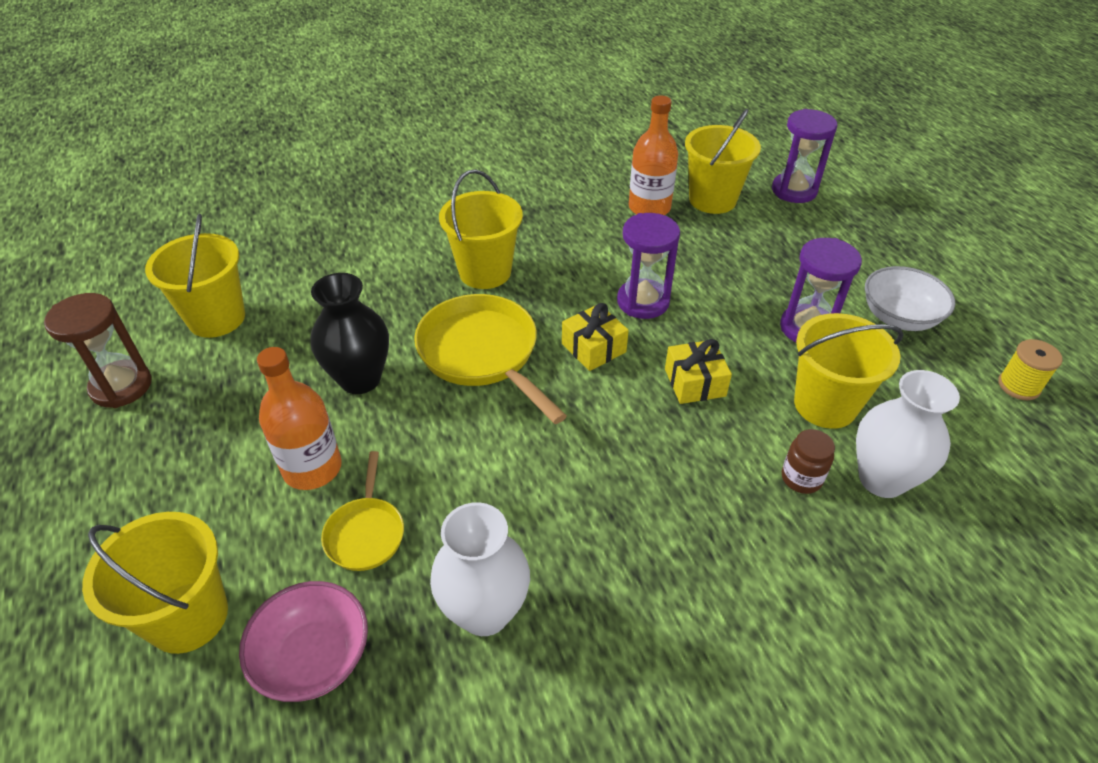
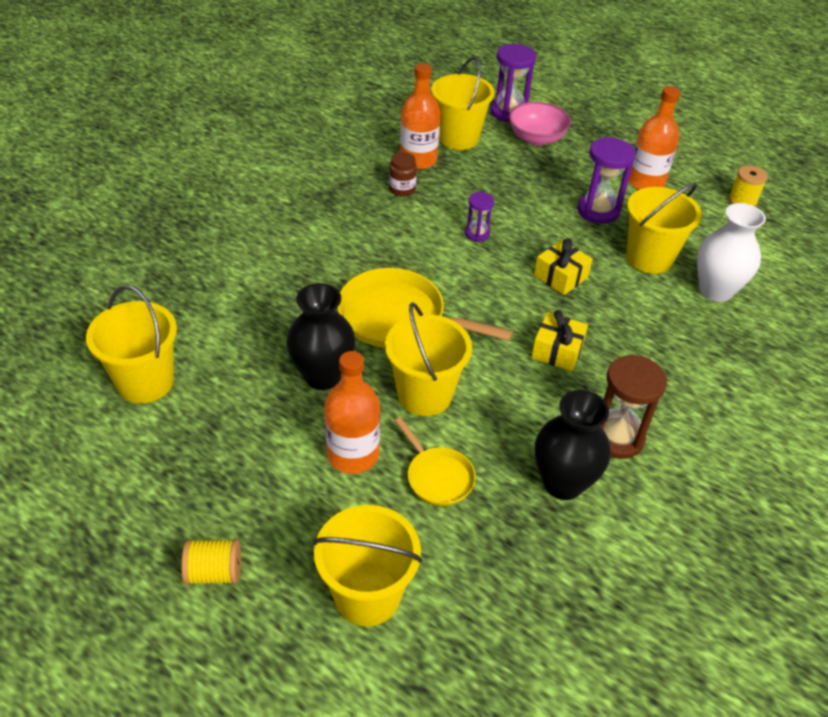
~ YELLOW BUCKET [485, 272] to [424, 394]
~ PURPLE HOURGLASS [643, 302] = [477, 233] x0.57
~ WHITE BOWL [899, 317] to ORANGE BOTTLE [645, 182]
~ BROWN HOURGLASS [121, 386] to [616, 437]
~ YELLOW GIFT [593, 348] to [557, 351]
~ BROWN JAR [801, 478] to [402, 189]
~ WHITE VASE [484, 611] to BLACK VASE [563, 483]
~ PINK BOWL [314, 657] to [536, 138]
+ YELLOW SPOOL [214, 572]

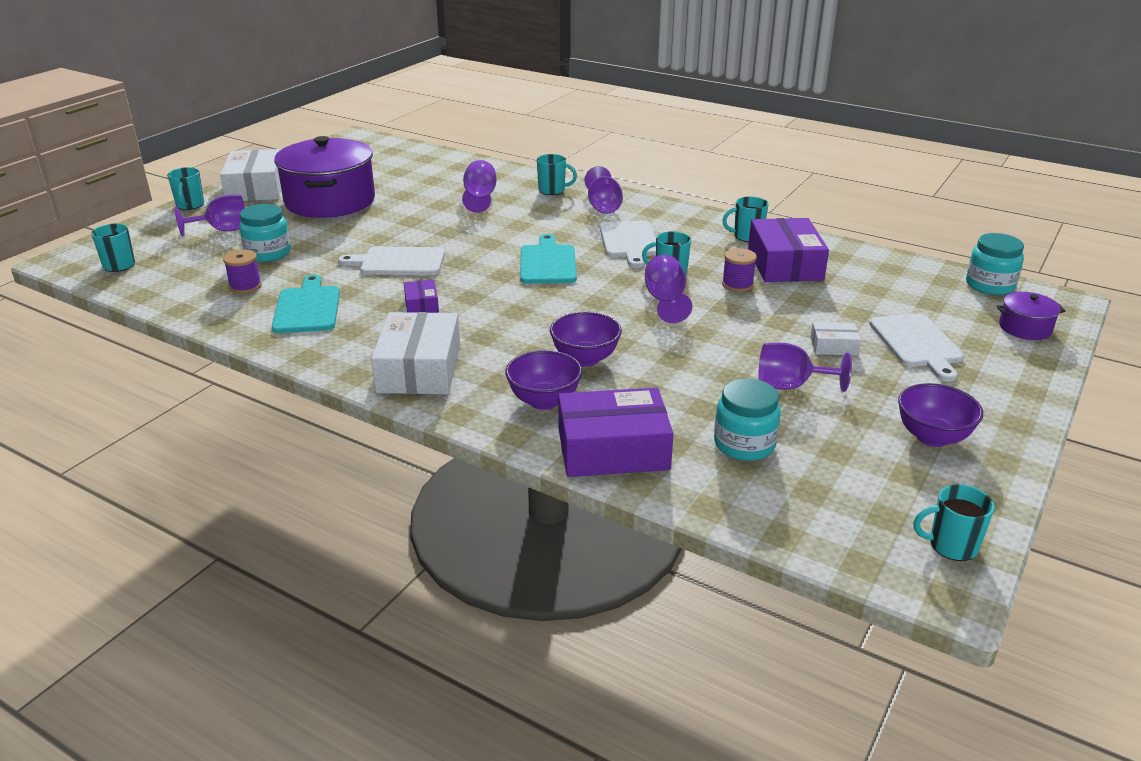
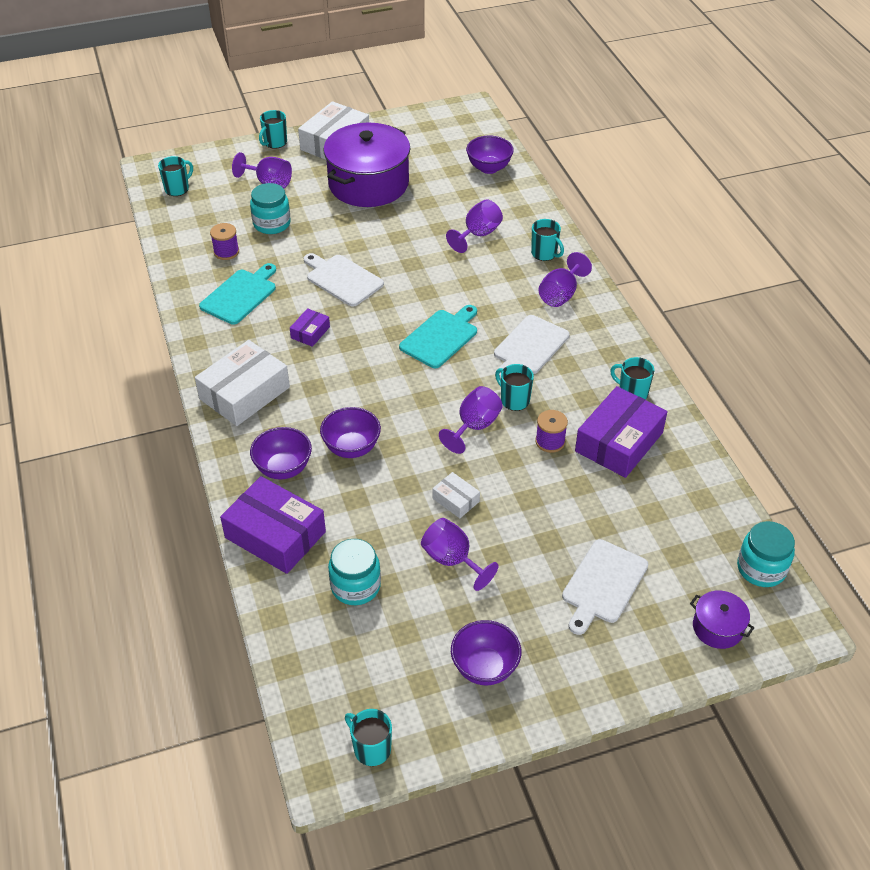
~ WHITE BOX [833, 346] to [456, 500]
+ PURPLE BOWL [489, 168]

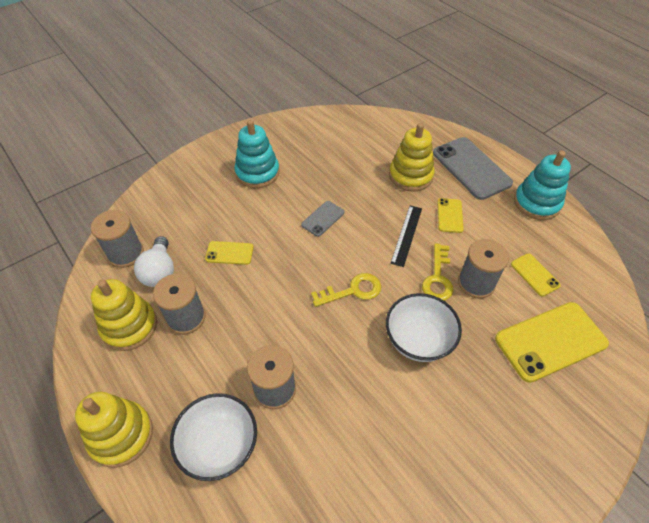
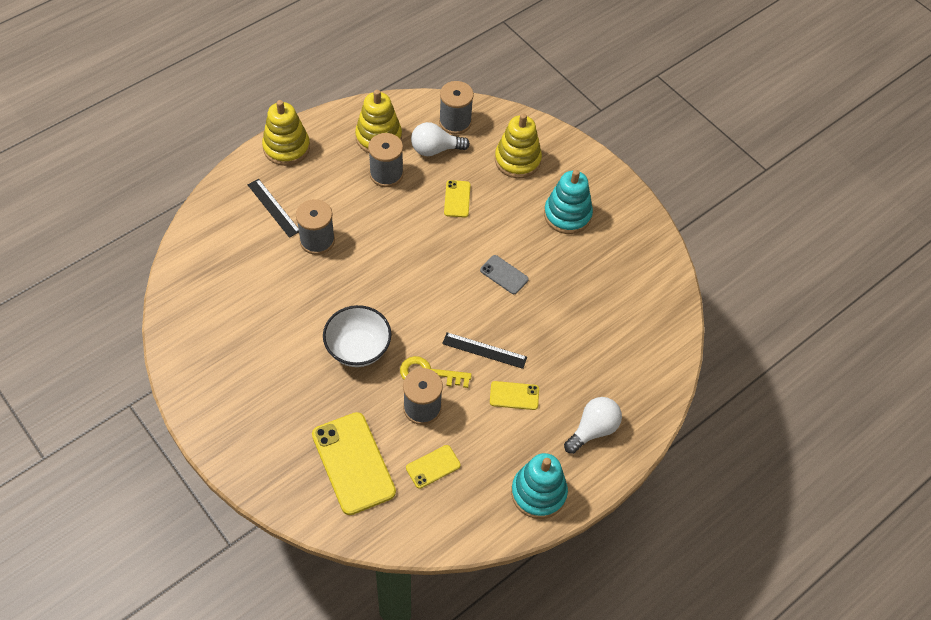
~ YELLOW STACKING TOY [410, 176] to [517, 160]
~ GREY PHONE [471, 168] to WHITE LIGHT BULB [593, 429]
- YELLOW KEY [353, 290]
~ WHITE BOWL [220, 446] to BLACK RULER [273, 208]

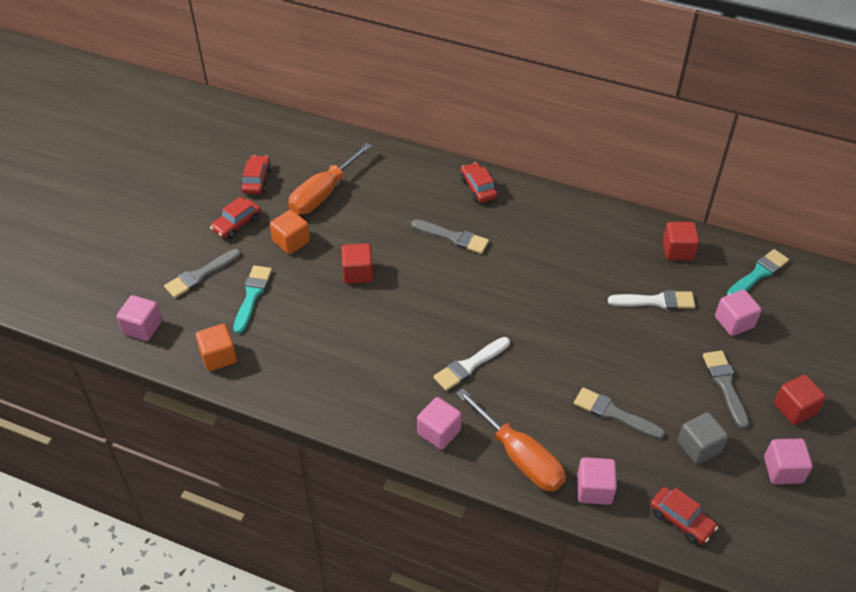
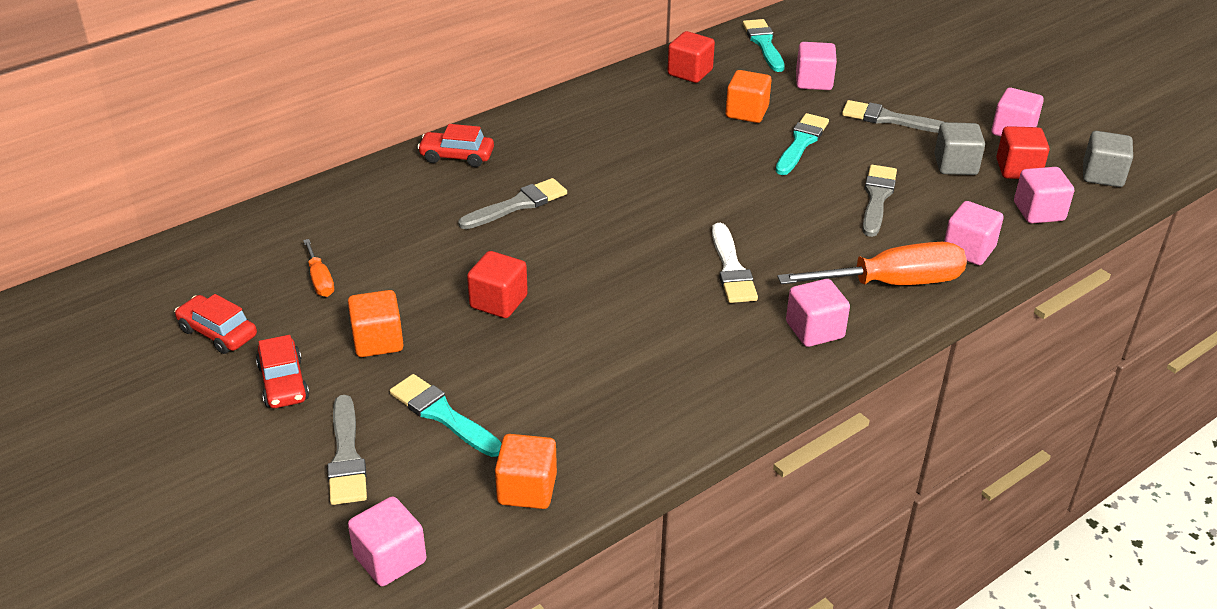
~ ORANGE SCREWDRIVER [323, 194] = [320, 280] x0.48
~ WHITE BRUSH [656, 301] to ORANGE CUBE [746, 112]
~ RED CUBE [795, 409] to [1018, 169]
~ GREY BRUSH [614, 414] = [877, 198] 135 degrees clockwise
~ RED CAR [681, 520] to PINK CUBE [1039, 212]
+ TURQUOISE BRUSH [801, 143]
+ GREY CUBE [1102, 175]

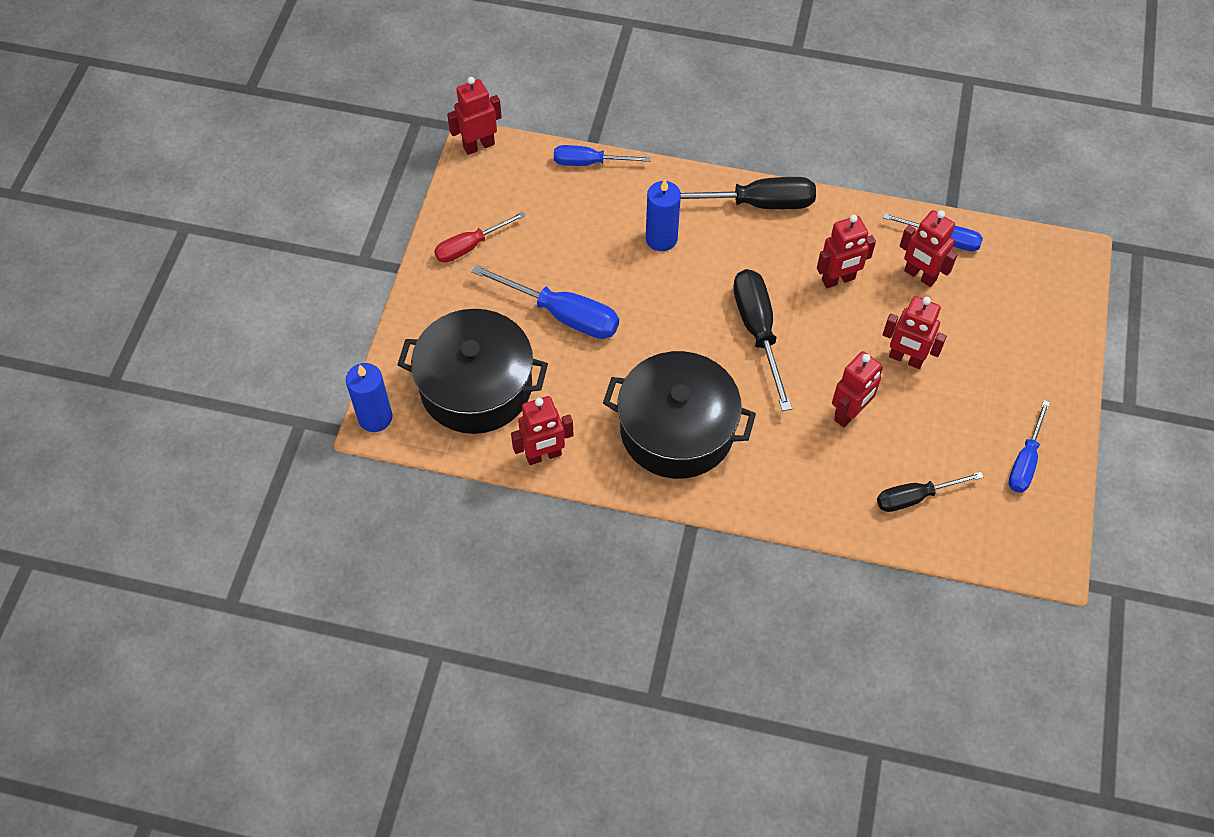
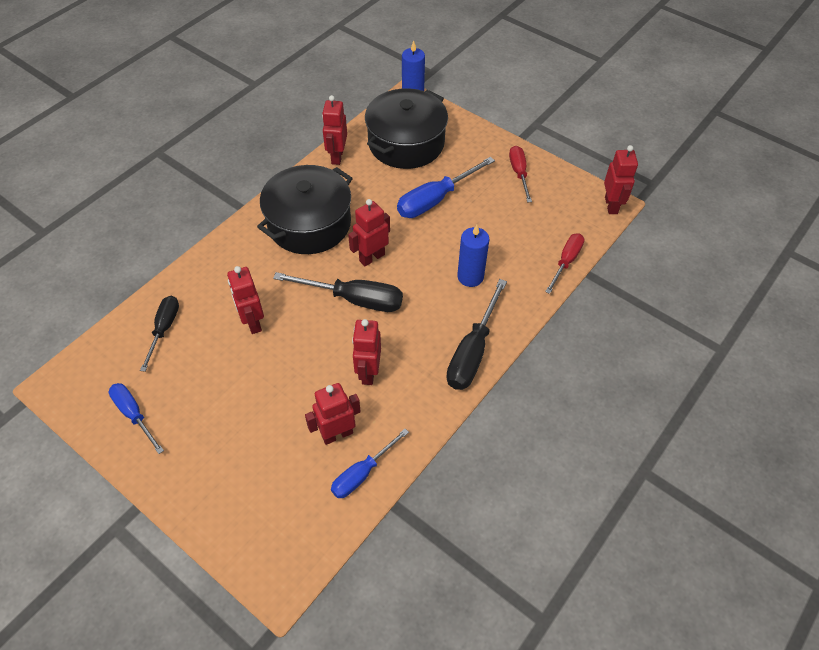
~ BLUE SCREWDRIVER [589, 163] to RED SCREWDRIVER [566, 262]
~ RED ROBOT [905, 359] to [372, 257]

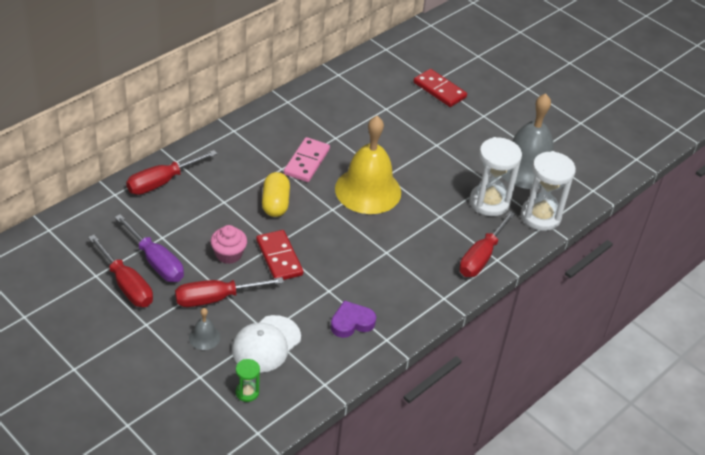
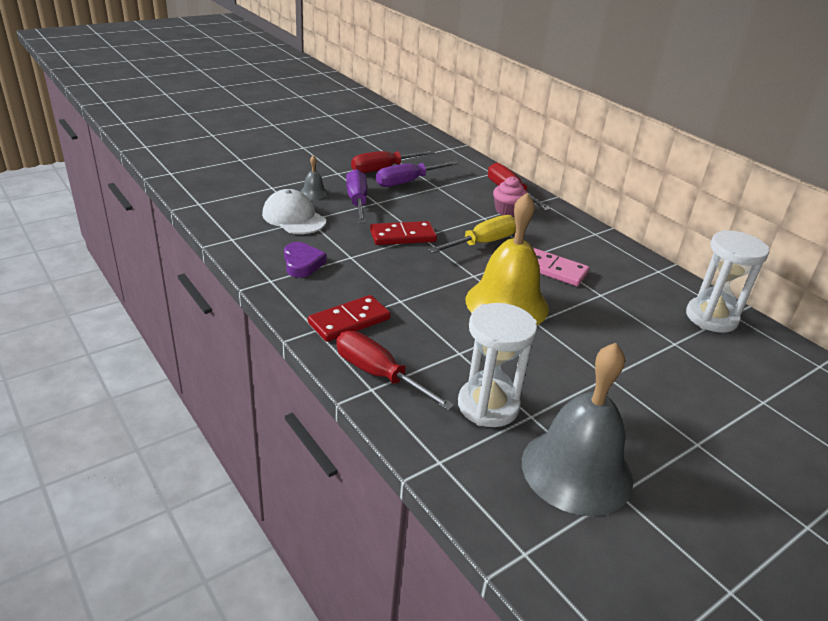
~ RED DOMINO [439, 90] to [349, 321]
~ WHITE HOURGLASS [540, 216] to [711, 318]
~ YELLOW CAPSULE [275, 203] to YELLOW SCREWDRIVER [482, 243]
~ PINK CUPCAKE [228, 254] to [507, 211]
~ RED SCREWDRIVER [216, 298] to PURPLE SCREWDRIVER [357, 202]
- GREEN HOURGLASS [247, 392]

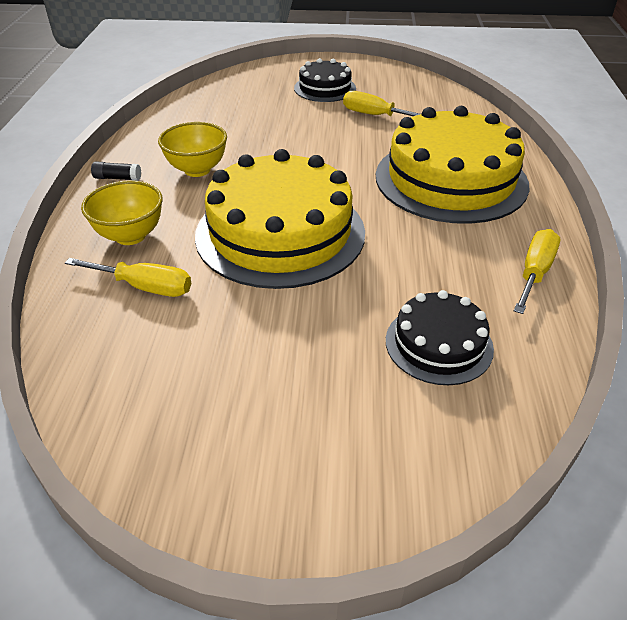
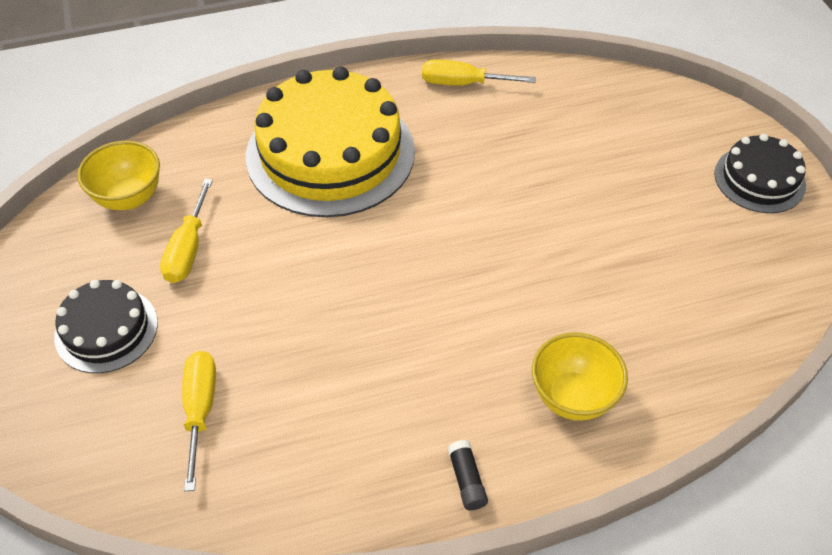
~ YELLOW BOWL [197, 170] to [129, 198]
- YELLOW CAKE [280, 233]
~ YELLOW SCREWDRIVER [145, 287] to [200, 410]
~ BLACK CAKE [439, 344] to [759, 179]

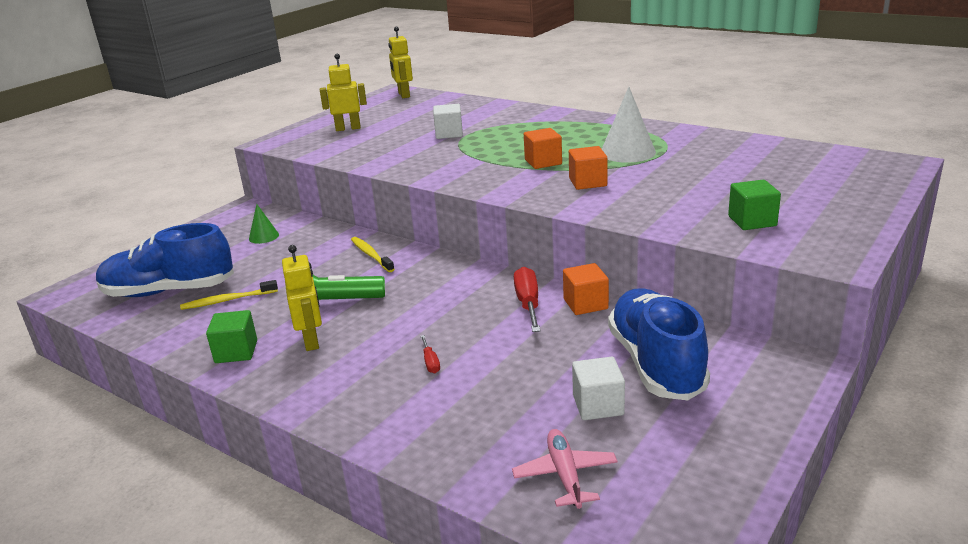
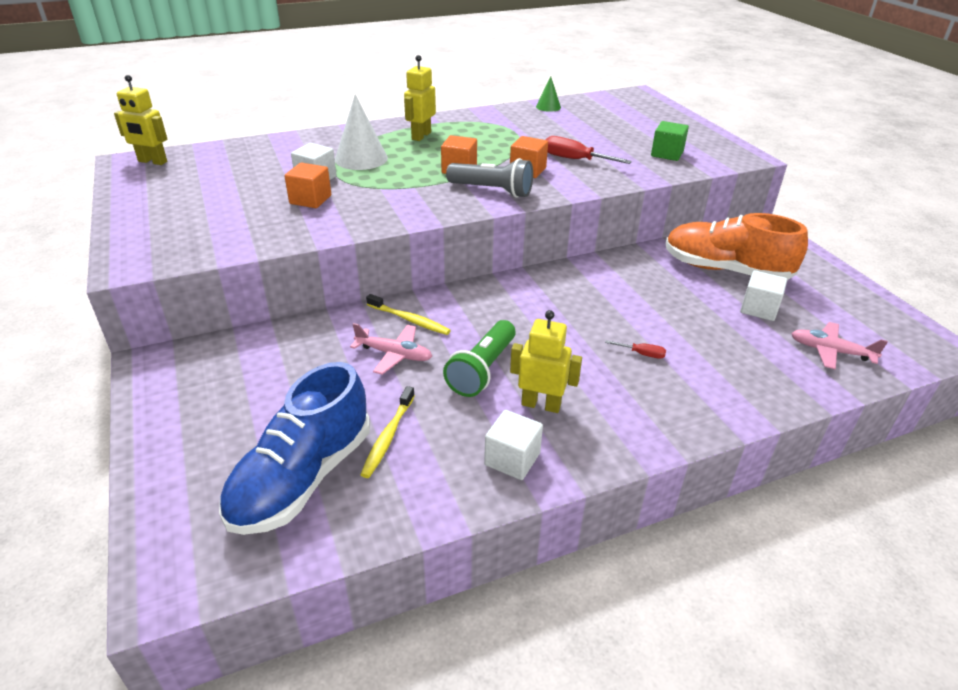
~ YELLOW ROBOT [348, 128] to [421, 136]
~ WHITE CONE [627, 152] to [361, 158]
~ GREEN CONE [264, 236] to [548, 107]
~ YELLOW TOOTHBRUSH [371, 255] = [409, 320] 150 degrees counterclockwise
~ ORANGE CUBE [585, 304] to [310, 200]
~ RED SCREWDRIVER [528, 304] to [575, 159]
~ BLUE SHOE [655, 363] to ORANGE SHOE [725, 270]
~ GREEN CUBE [236, 352] to WHITE CUBE [512, 459]
+ GREY FLASHLIGHT [492, 191]
+ PINK PLANE [394, 354]

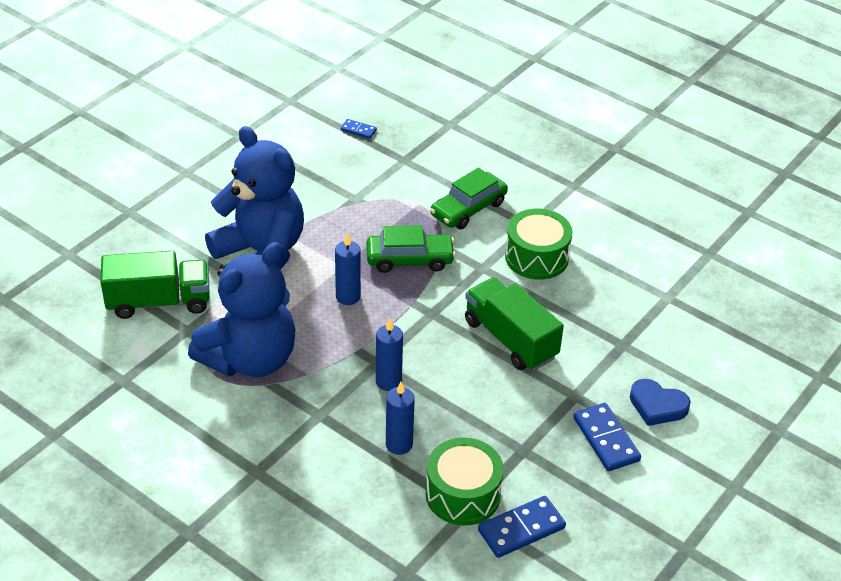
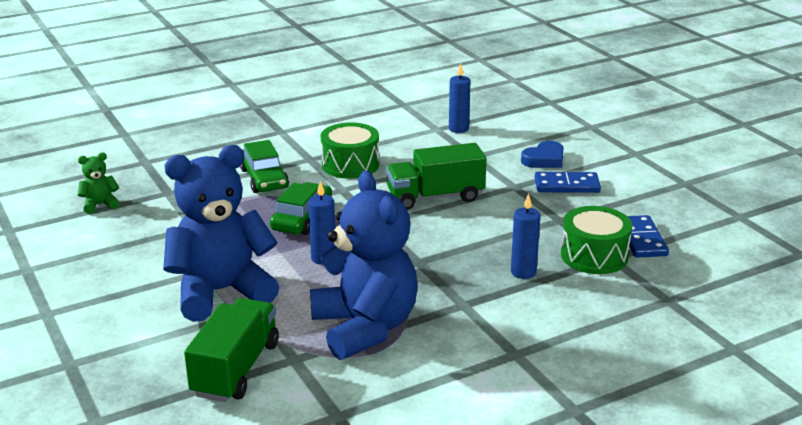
~ BLUE DOMINO [358, 130] to GREEN TEDDY BEAR [100, 205]
~ BLUE CANDLE [388, 381] to [458, 129]

